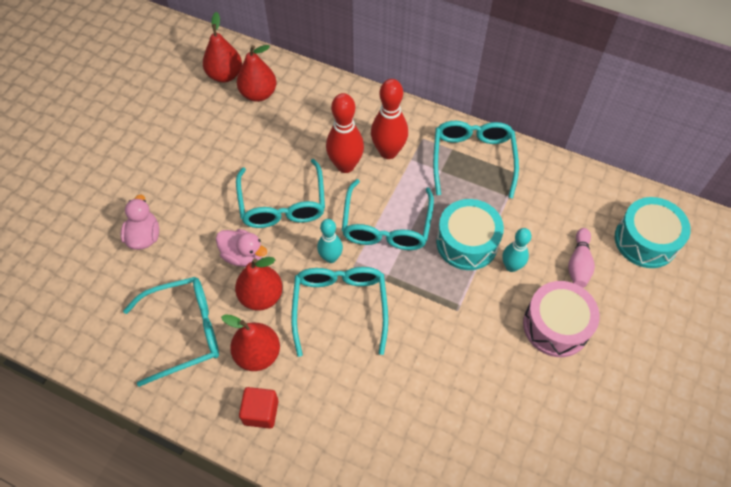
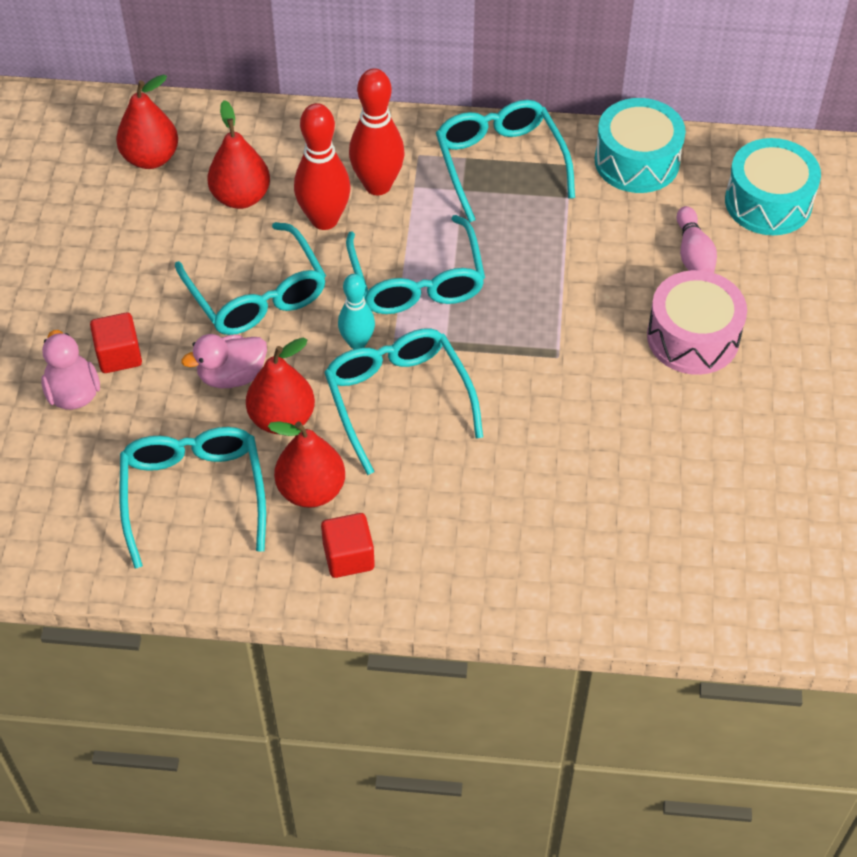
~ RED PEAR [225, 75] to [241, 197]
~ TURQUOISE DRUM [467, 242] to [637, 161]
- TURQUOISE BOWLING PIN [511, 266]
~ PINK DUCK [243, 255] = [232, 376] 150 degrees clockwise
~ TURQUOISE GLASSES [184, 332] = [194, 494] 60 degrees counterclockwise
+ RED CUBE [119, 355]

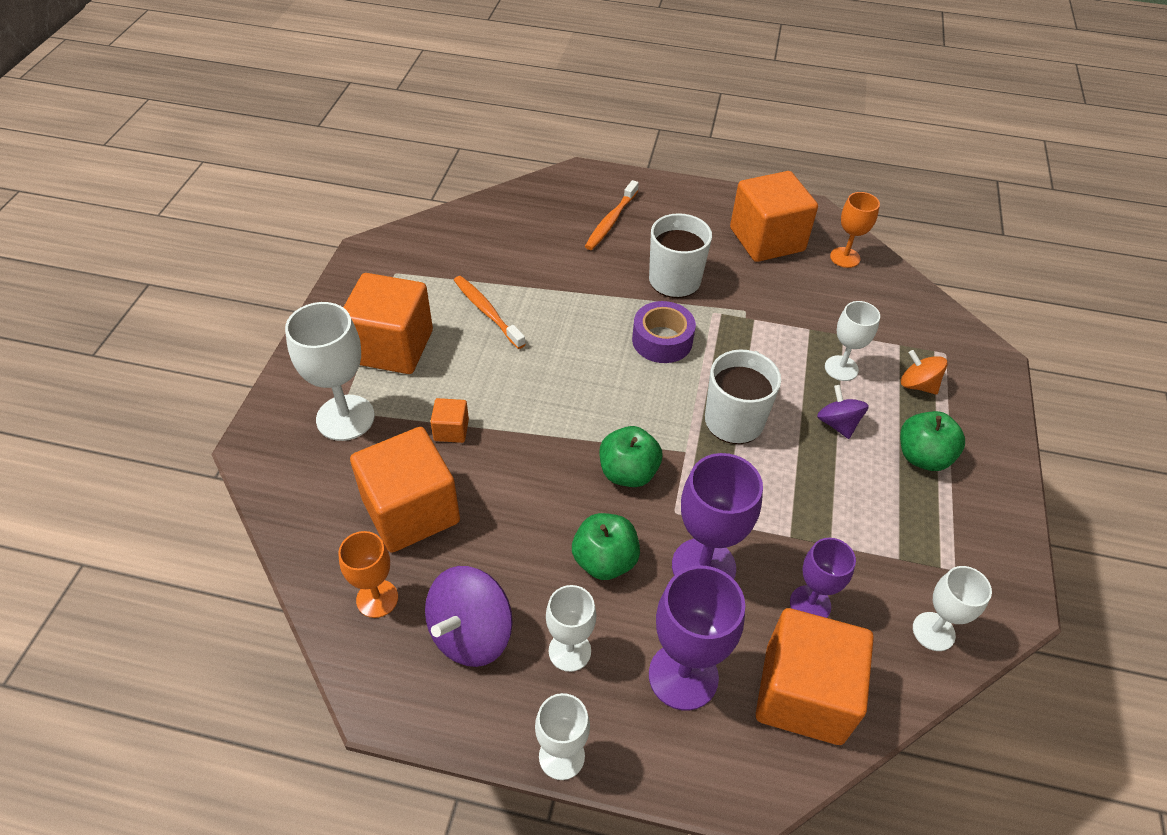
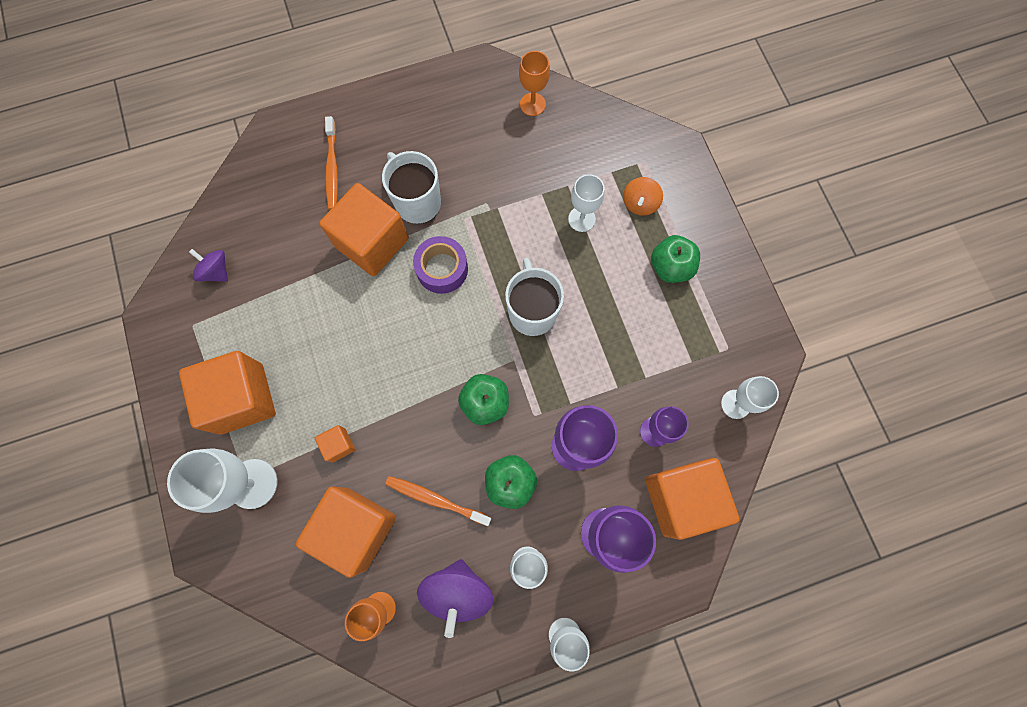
~ ORANGE CUBE [767, 239] to [372, 242]
~ ORANGE TOOTHBRUSH [487, 312] to [435, 499]
~ ORANGE SPINNING TOP [917, 385] = [639, 203] 75 degrees counterclockwise
~ PURPLE SPINNING TOP [837, 424] to [216, 271]

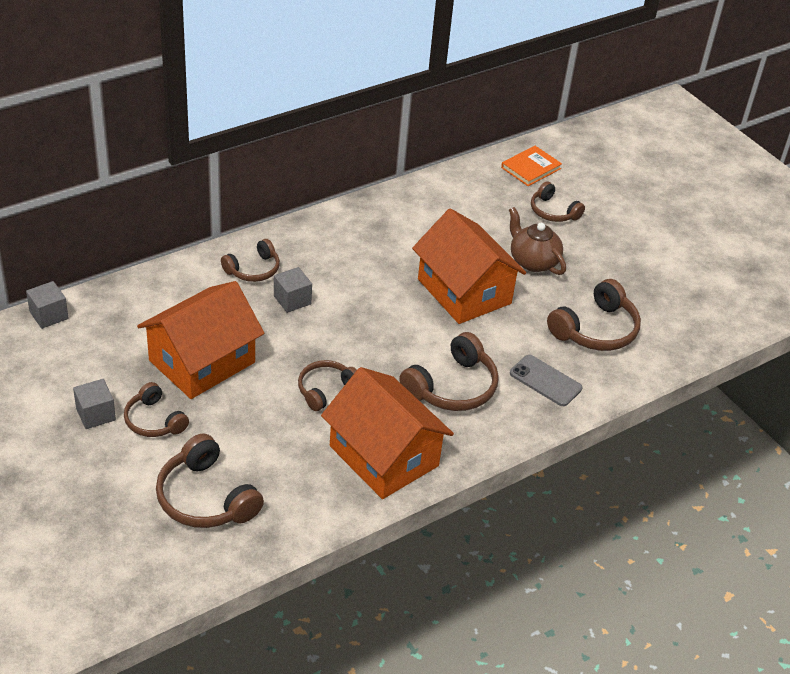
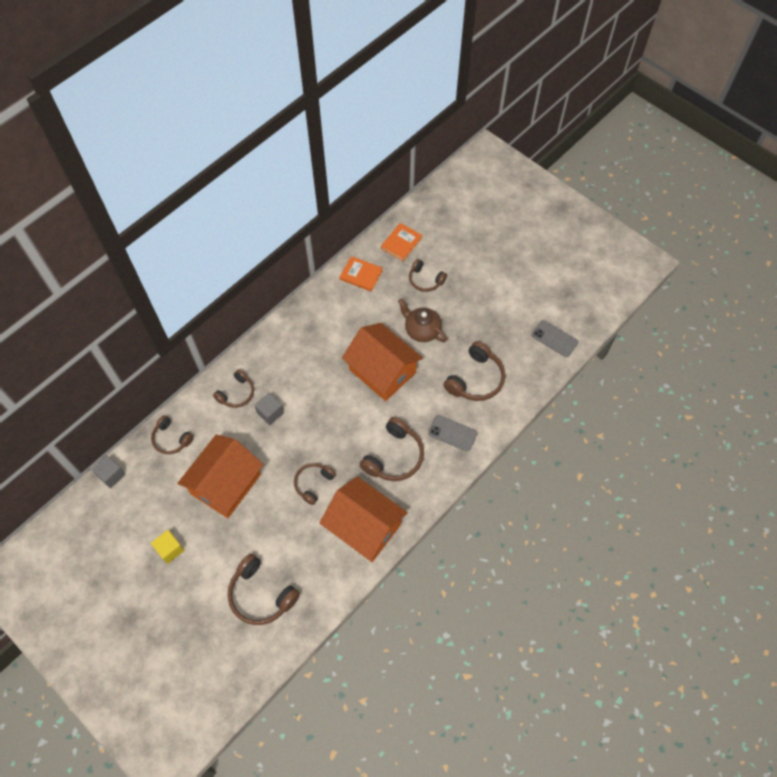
~ GREY CUBE [96, 414] to YELLOW CUBE [170, 549]
~ BROWN HEADPHONES [154, 420] to [171, 439]
+ ORANGE BOOK [361, 275]
+ GREY PHONE [554, 338]

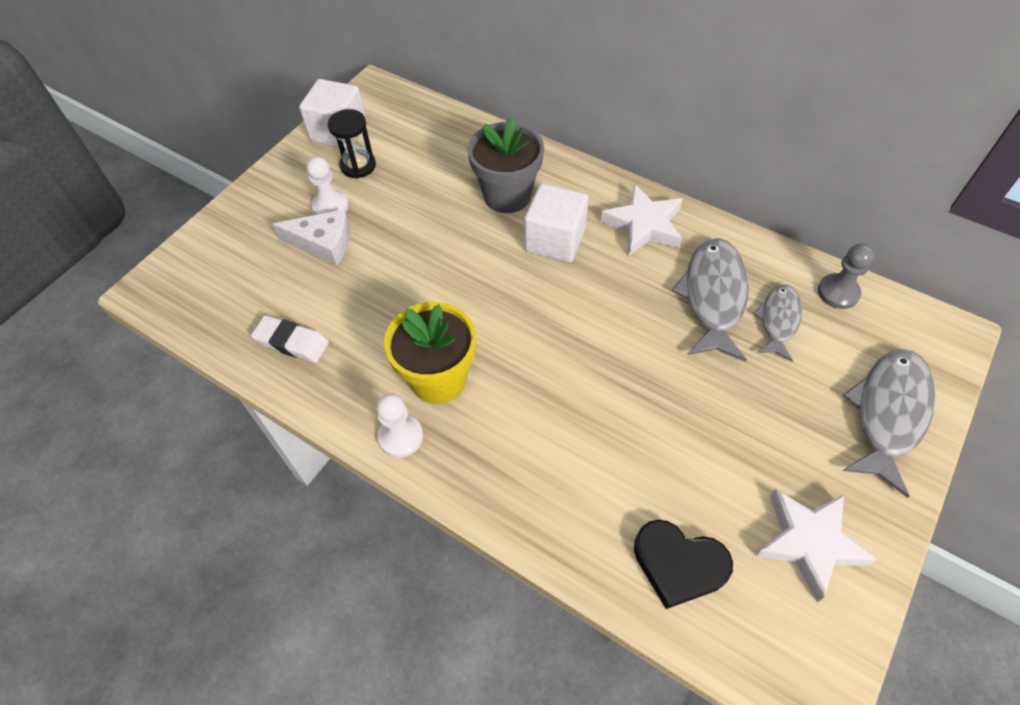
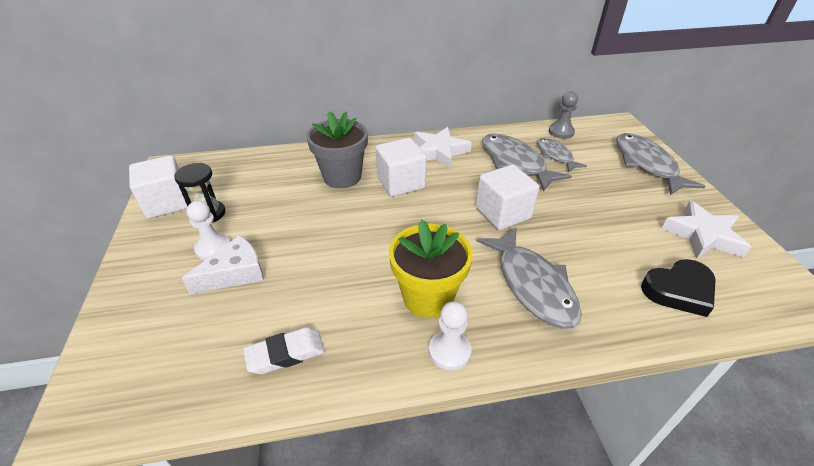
+ WHITE CUBE [503, 213]
+ GREY FISH [532, 285]

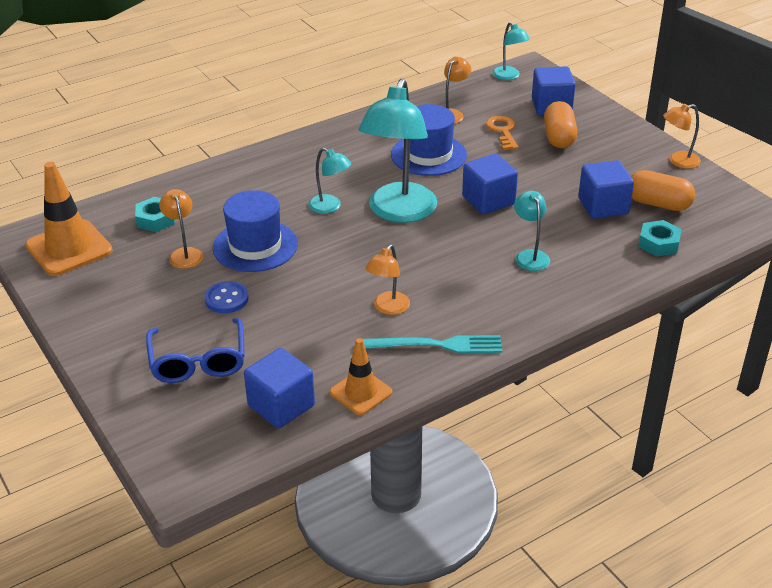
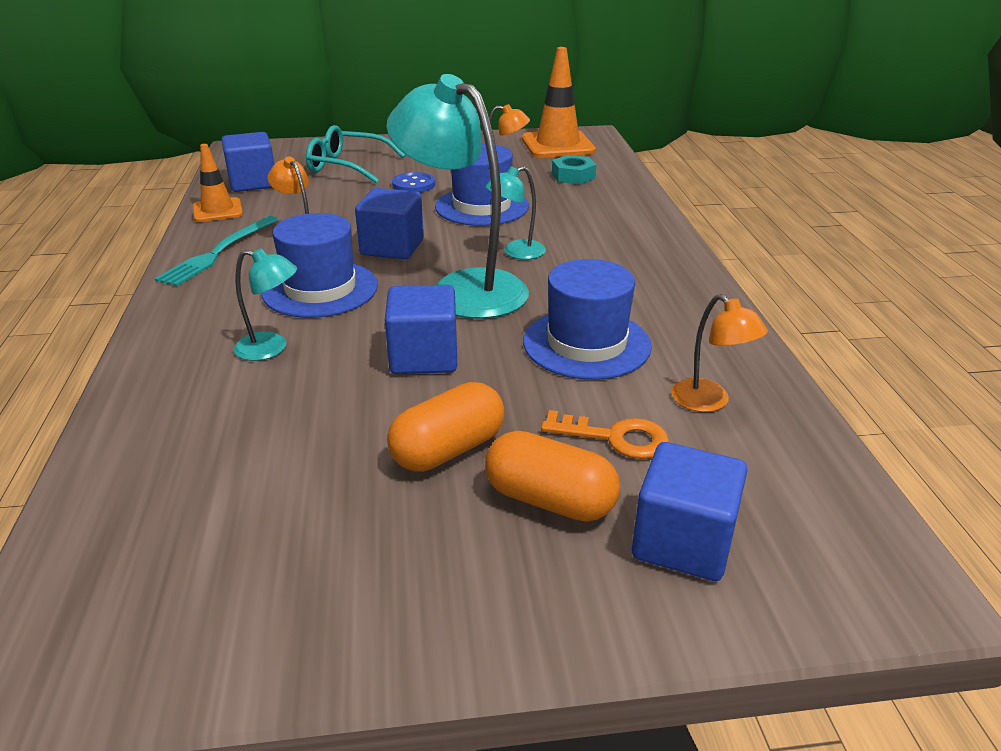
- TURQUOISE LAMP [509, 76]
- ORANGE LAMP [678, 161]
~ BLUE CUBE [603, 206] to [392, 247]
~ ORANGE CAPSULE [658, 204] to [448, 450]
- TURQUOISE NUT [658, 243]
~ BLUE GLASSES [198, 361] to TURQUOISE GLASSES [347, 166]
+ BLUE HAT [320, 289]

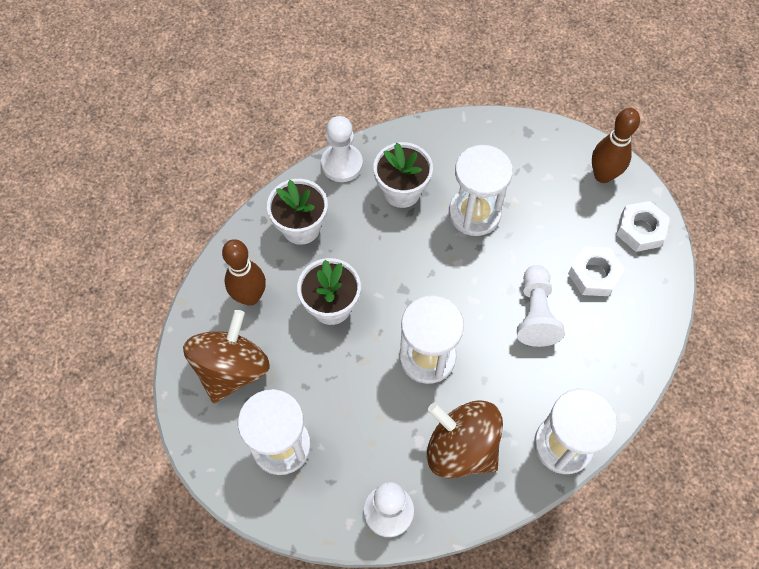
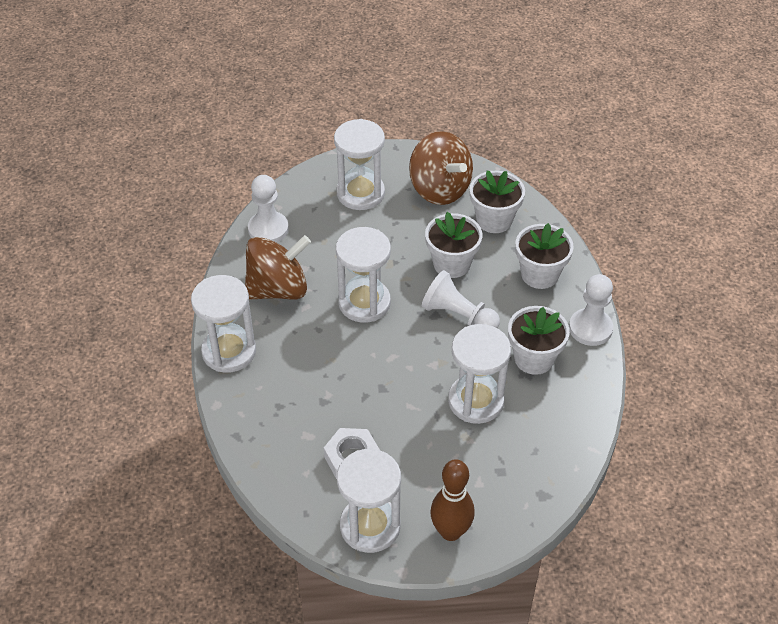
~ WHITE NUT [640, 230] to WHITE HOURGLASS [370, 526]
~ BROWN BOWLING PIN [250, 296] to WHITE FLOWER POT [494, 220]
~ WHITE PAWN [535, 313] to [458, 315]

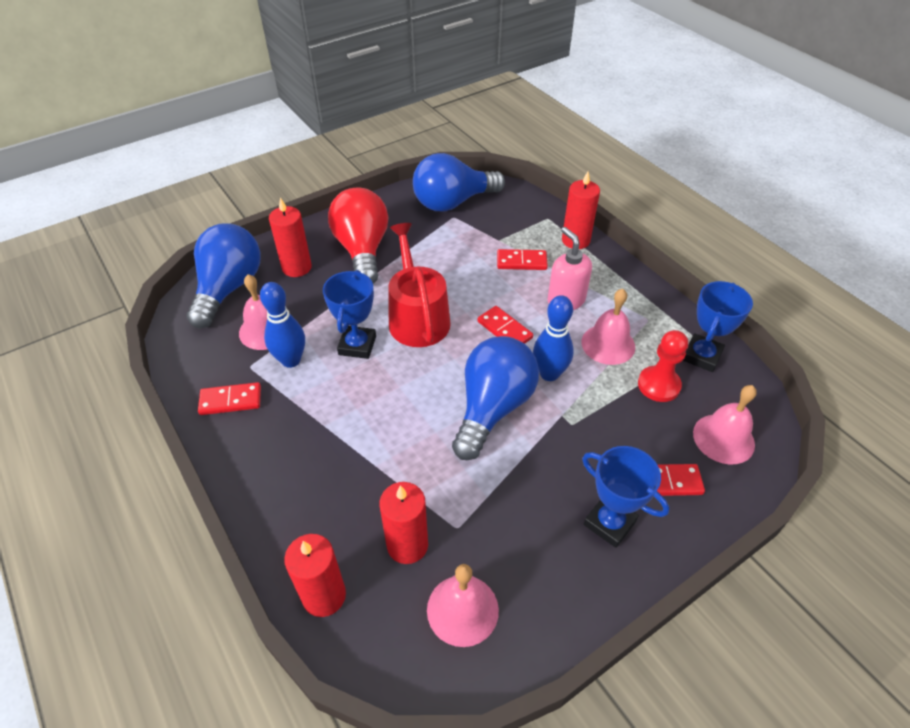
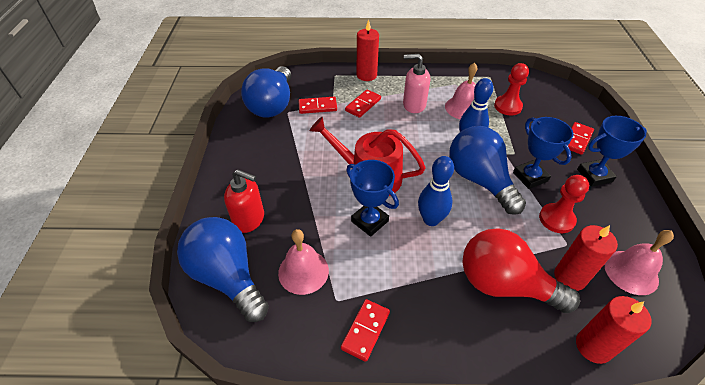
~ RED LIGHT BULB [362, 250] to [504, 284]
~ RED CANDLE [296, 267] to RED SOAP DISPENSER [249, 219]
~ BLUE TROPHY [701, 356] to [530, 177]
~ BLUE BOWLING PIN [291, 360] to [431, 220]
~ RED DOMINO [504, 329] to [317, 106]
- PINK BELL [723, 438]
+ RED PAWN [556, 219]

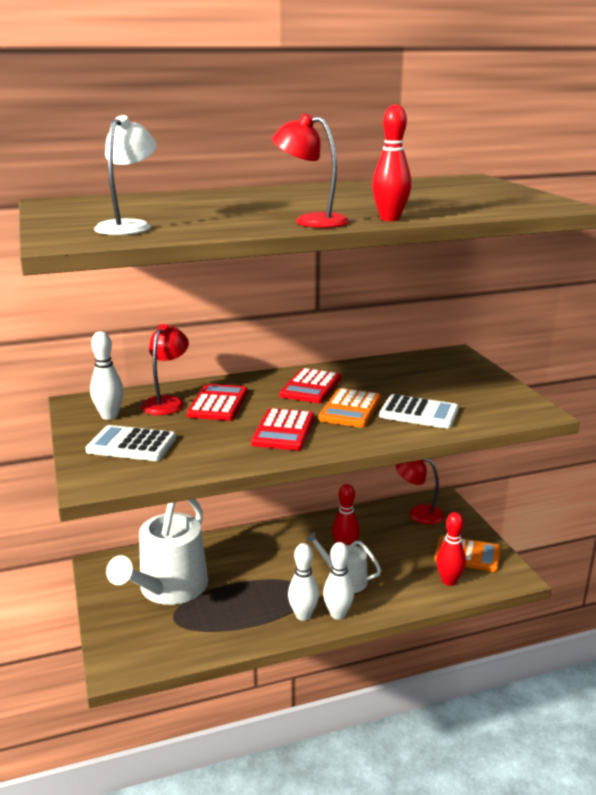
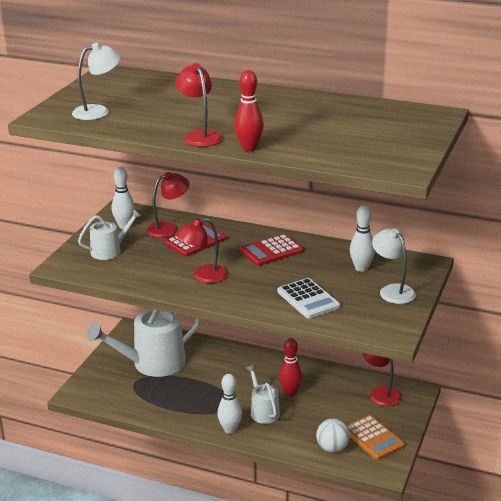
- ORANGE CALCULATOR [350, 409]
~ RED CALCULATOR [284, 431] to RED LAMP [203, 276]
~ WHITE CALCULATOR [131, 445] to WHITE WATERING CAN [109, 251]
~ RED BOWLING PIN [449, 581] to WHITE BALL [332, 448]
~ WHITE BOWLING PIN [303, 615] to [361, 268]
+ WHITE LAMP [392, 290]

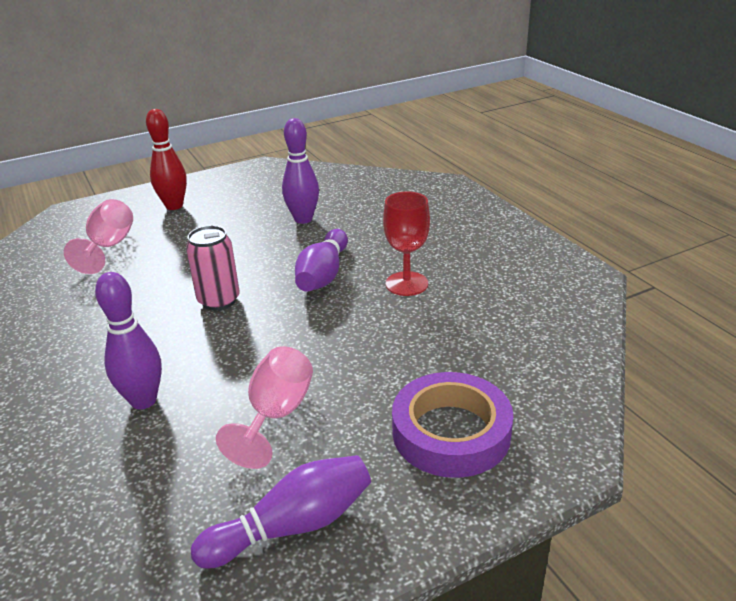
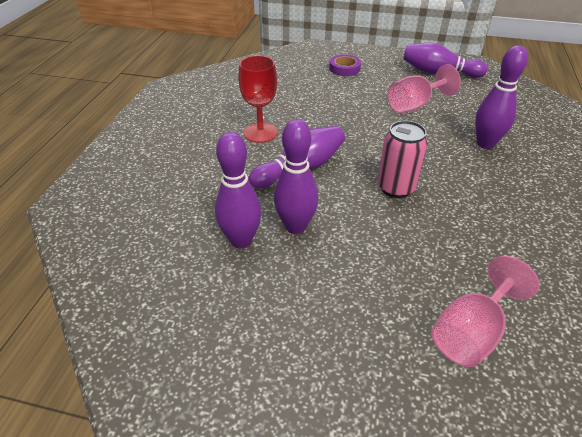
- RED BOWLING PIN [174, 206]
~ PURPLE TAPE [451, 432] = [344, 68] x0.53
+ PURPLE BOWLING PIN [295, 226]

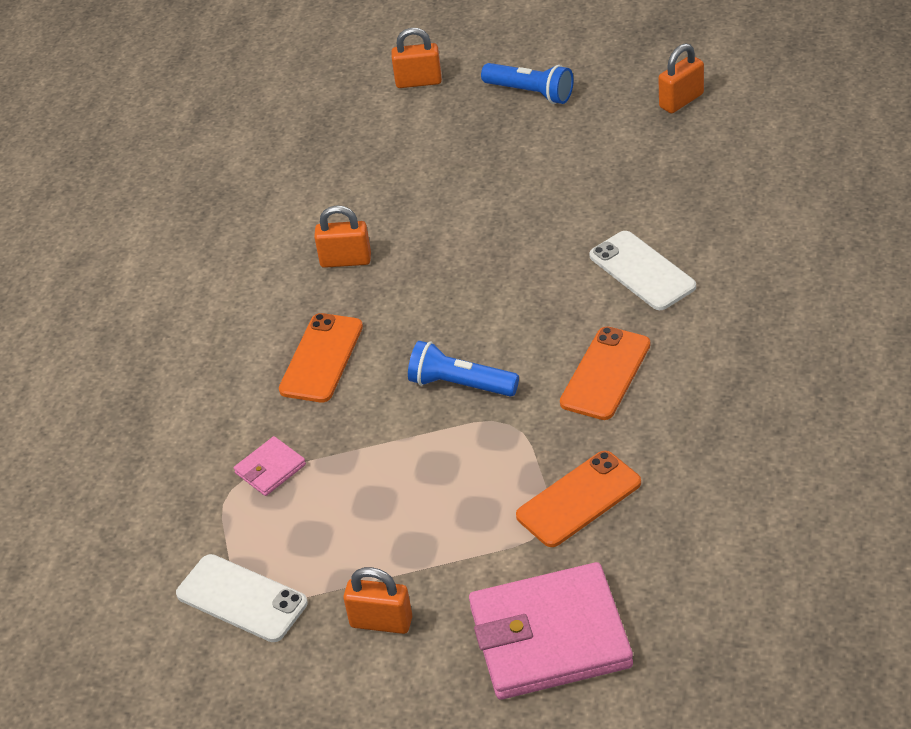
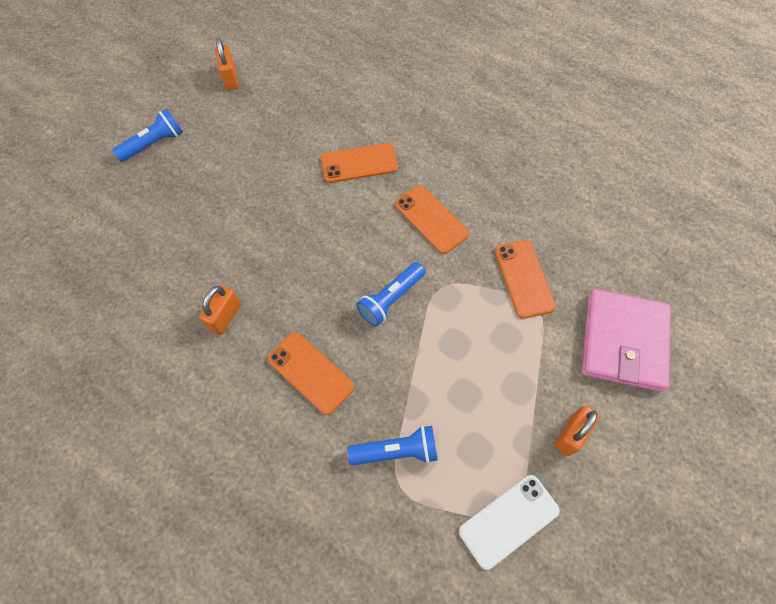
- ORANGE PADLOCK [418, 82]
~ WHITE PHONE [642, 271] to ORANGE PHONE [359, 163]
~ PINK WALLET [270, 469] to BLUE FLASHLIGHT [396, 451]

